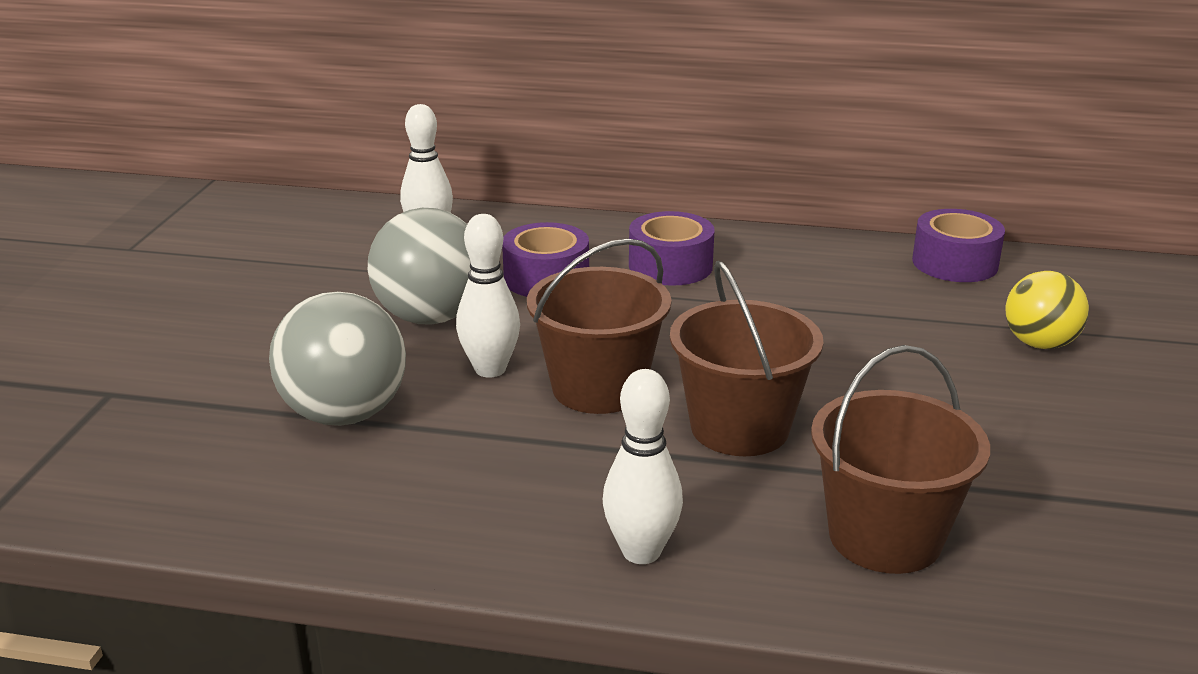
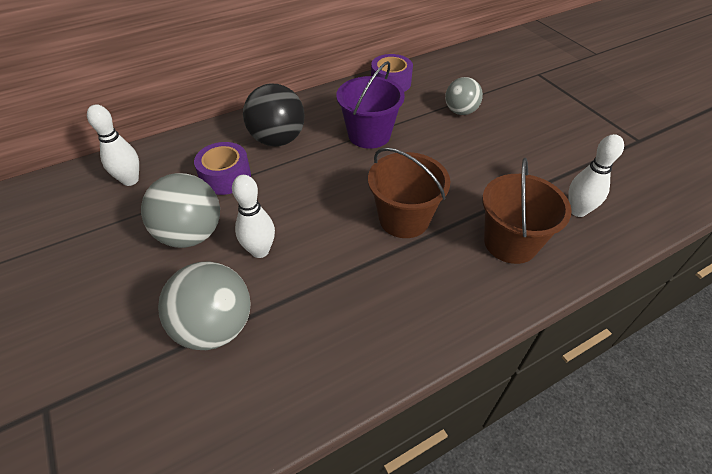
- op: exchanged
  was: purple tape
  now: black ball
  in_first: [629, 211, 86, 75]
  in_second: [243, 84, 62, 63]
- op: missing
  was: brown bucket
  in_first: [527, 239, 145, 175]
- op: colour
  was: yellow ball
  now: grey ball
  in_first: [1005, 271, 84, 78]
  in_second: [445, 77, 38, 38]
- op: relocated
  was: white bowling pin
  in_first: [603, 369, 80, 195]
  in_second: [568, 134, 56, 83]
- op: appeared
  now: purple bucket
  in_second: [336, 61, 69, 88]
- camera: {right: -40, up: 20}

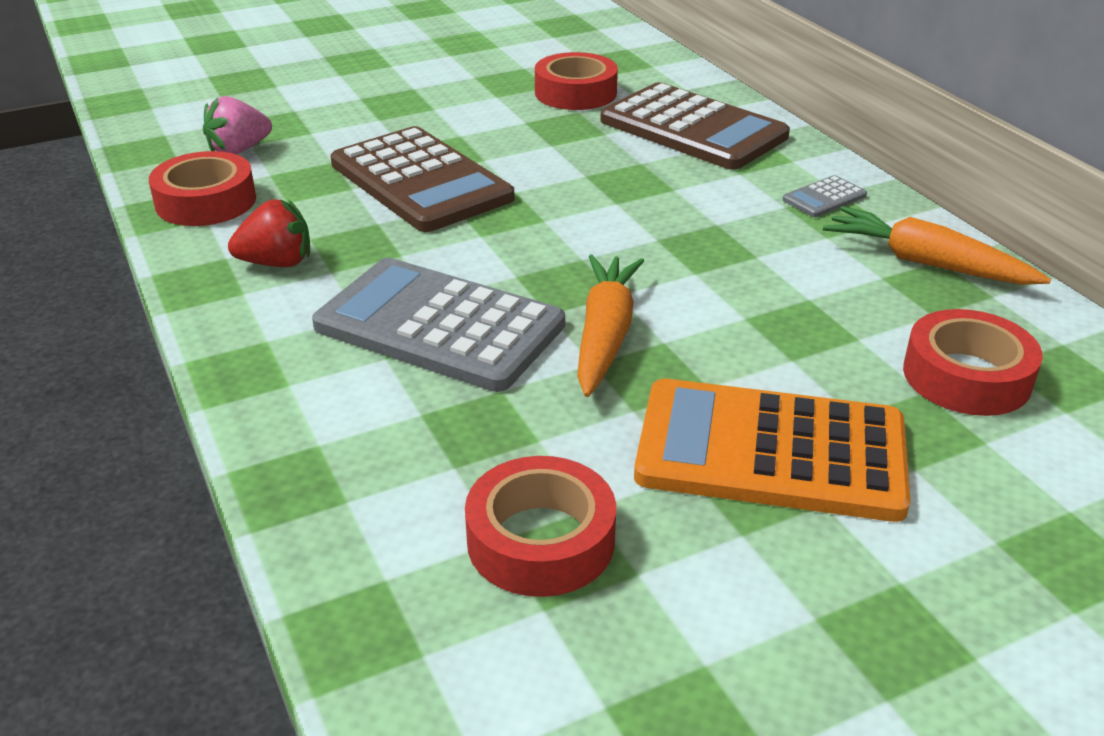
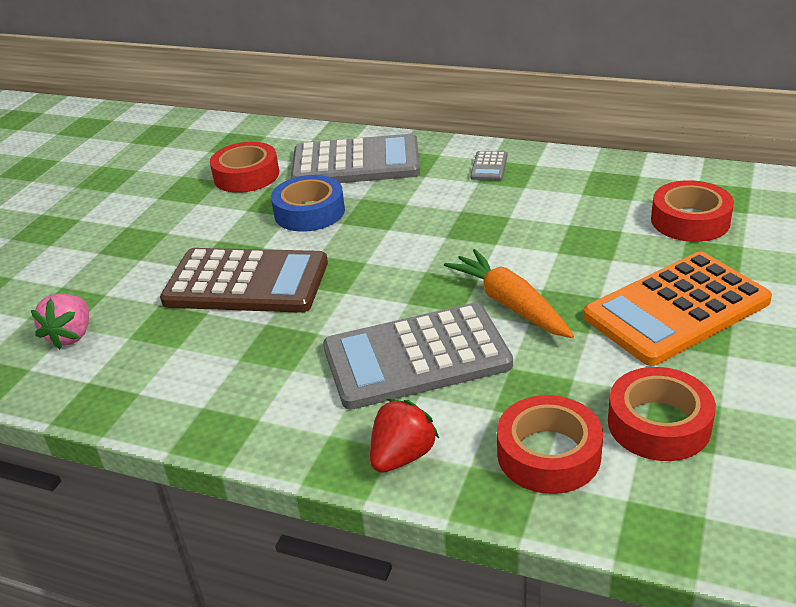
- op: colour
  was: brown calculator
  now: grey calculator
  in_first: [600, 82, 190, 88]
  in_second: [291, 134, 129, 49]
- op: relocated
  was: red tape
  in_first: [149, 151, 107, 75]
  in_second: [497, 395, 106, 99]
- op: relocated
  was: red strawberry
  in_first: [228, 200, 82, 67]
  in_second: [370, 399, 69, 74]
- op: missing
  was: orange carrot
  in_first: [823, 206, 228, 79]
- op: appeared
  now: blue tape
  in_second: [271, 175, 74, 57]
- camera: {right: -40, up: 0}

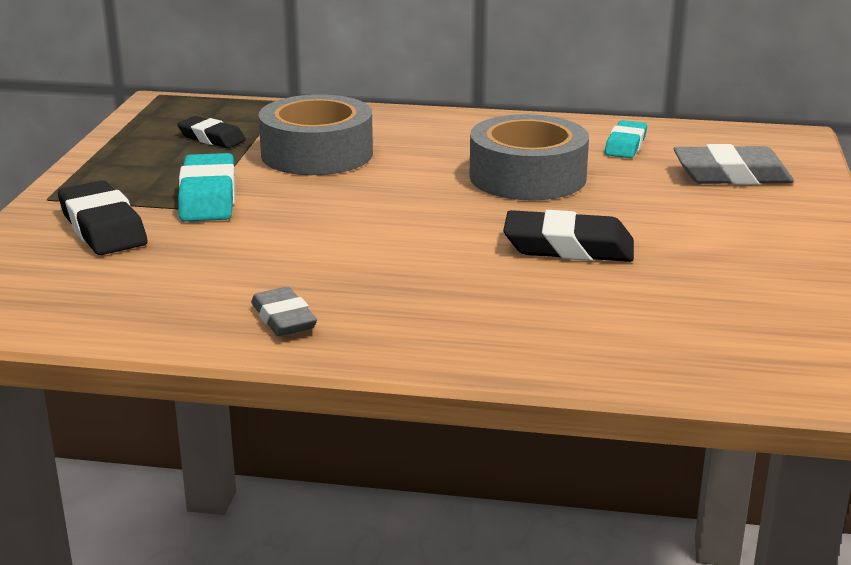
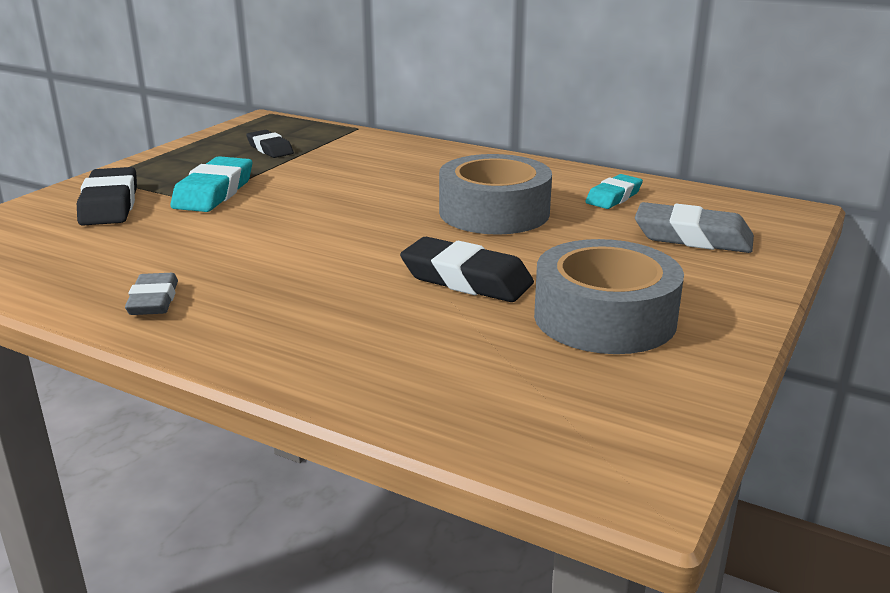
- op: relocated
  was: grey tape
  in_first: [258, 94, 115, 81]
  in_second: [534, 239, 150, 115]
- camera: {right: 20, up: 0}

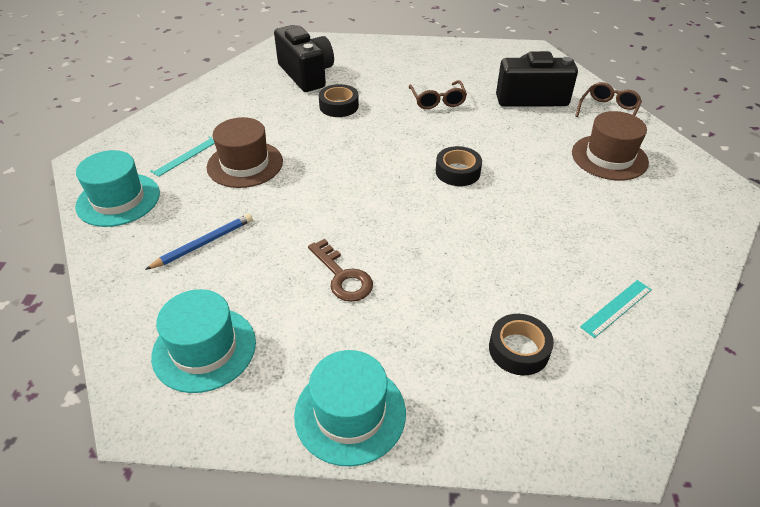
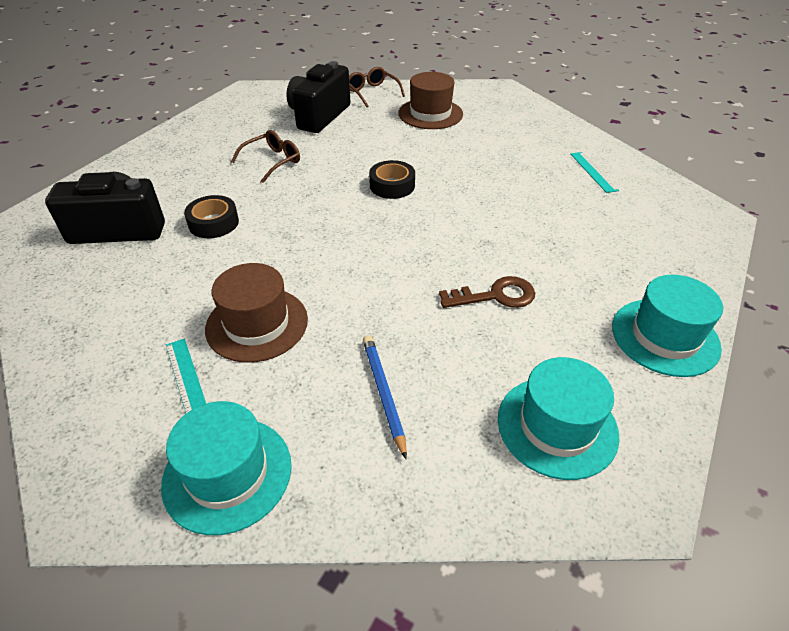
- op: spun
  was: brown glasses
  in_first: [409, 80, 58, 29]
  in_second: [231, 130, 69, 53]
  clockwise: -60
- op: missing
  was: black tape
  in_first: [489, 314, 65, 61]
- camera: {right: -65, up: 0}

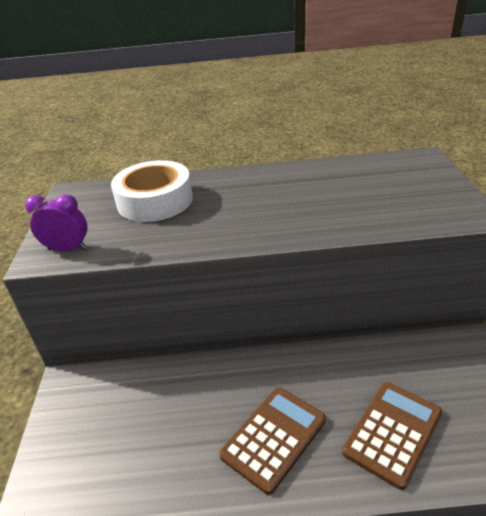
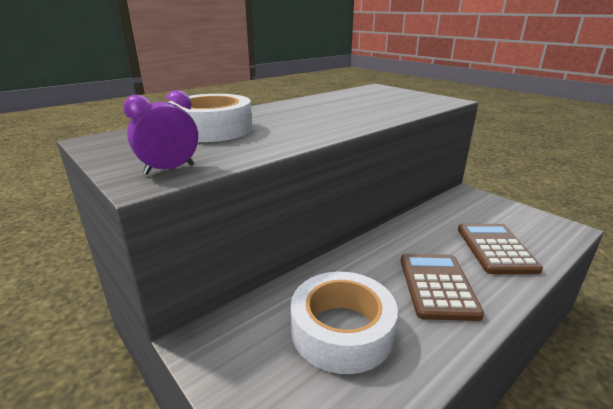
- op: appeared
  now: white tape
  in_second: [291, 272, 107, 102]
- camera: {right: -40, up: -10}

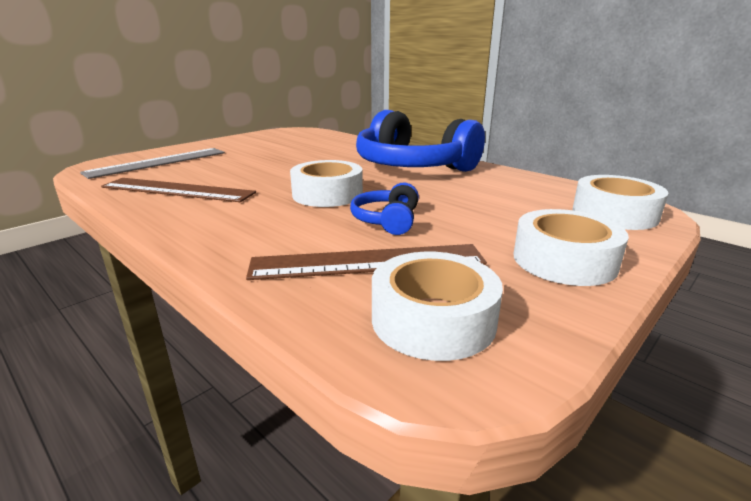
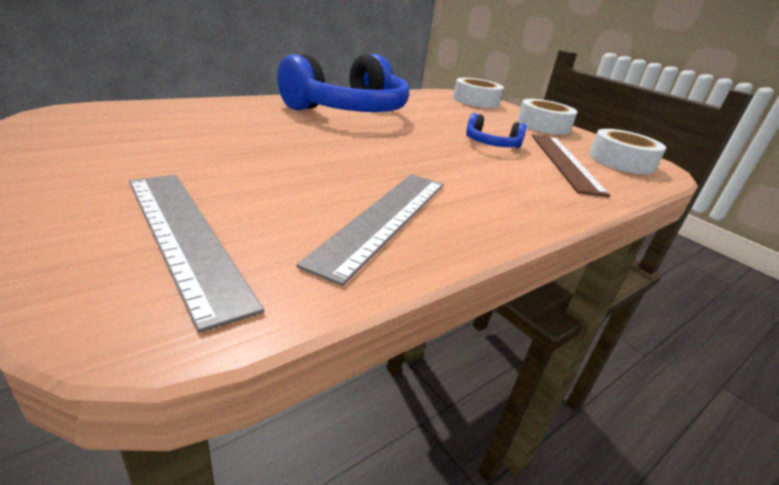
- op: missing
  was: white tape
  in_first: [290, 160, 73, 47]
- op: colour
  was: brown ruler
  now: grey ruler
  in_first: [101, 178, 155, 24]
  in_second: [296, 174, 148, 112]
- camera: {right: -85, up: 5}

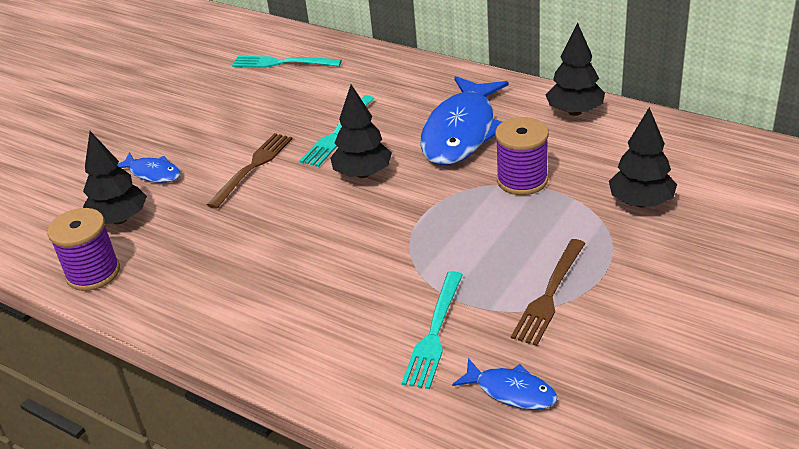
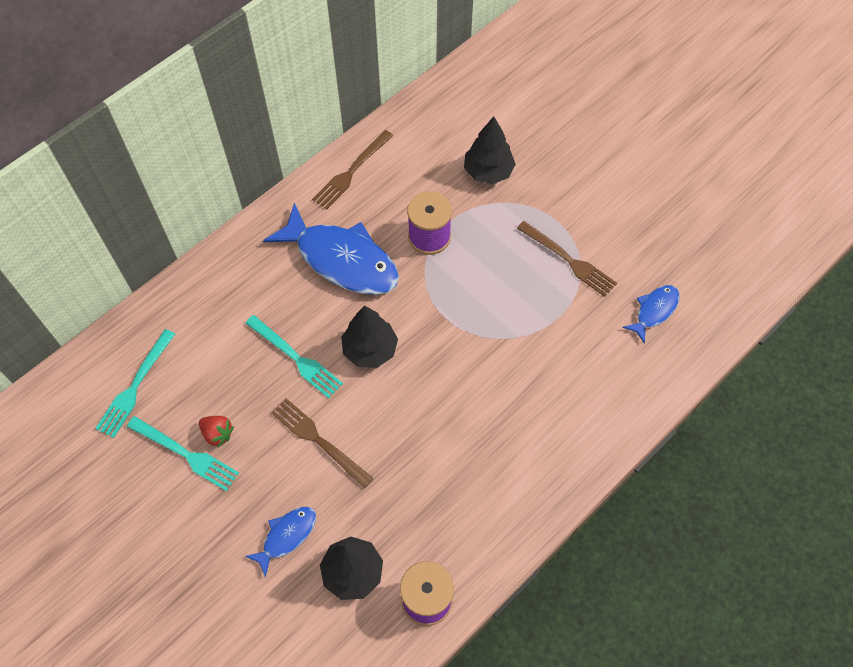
- op: exchanged
  was: black tree
  now: brown fork
  in_first: [546, 23, 59, 93]
  in_second: [312, 130, 81, 79]
- op: relocated
  was: turquoise fork
  in_first: [402, 271, 61, 118]
  in_second: [127, 416, 112, 75]
- op: appeared
  now: red strawberry
  in_second: [199, 416, 35, 32]
- camera: {right: -80, up: 25}

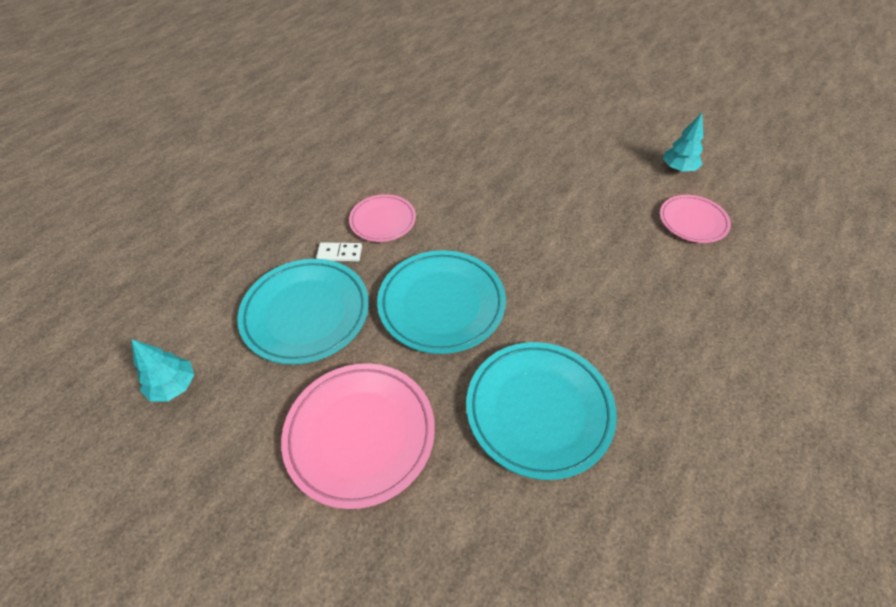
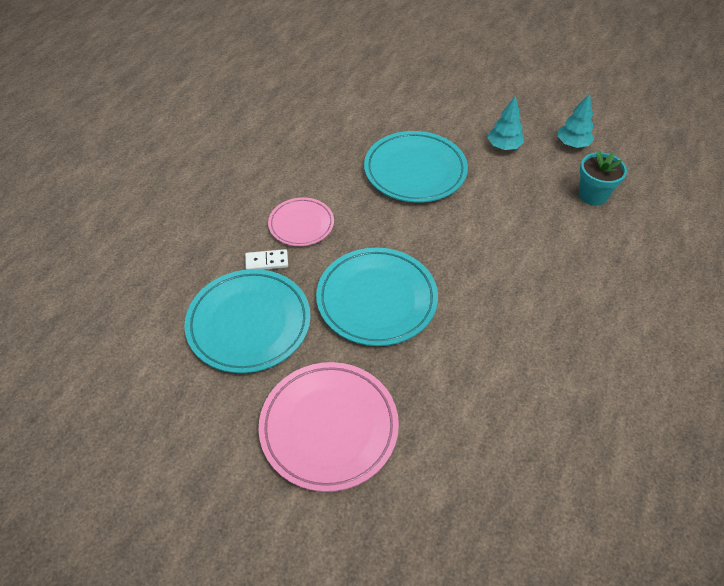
- op: exchanged
  was: pink plate
  now: turquoise flower pot
  in_first: [660, 195, 71, 48]
  in_second: [579, 150, 48, 56]
- op: relocated
  was: turquoise tree
  in_first: [132, 339, 62, 62]
  in_second: [487, 96, 37, 54]
- op: relocated
  was: turquoise plate
  in_first: [466, 342, 151, 138]
  in_second: [364, 131, 104, 72]
- camera: {right: -10, up: 0}

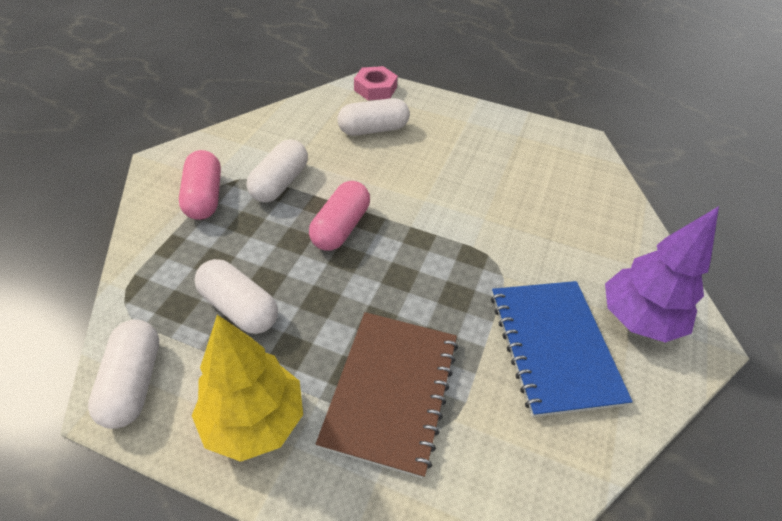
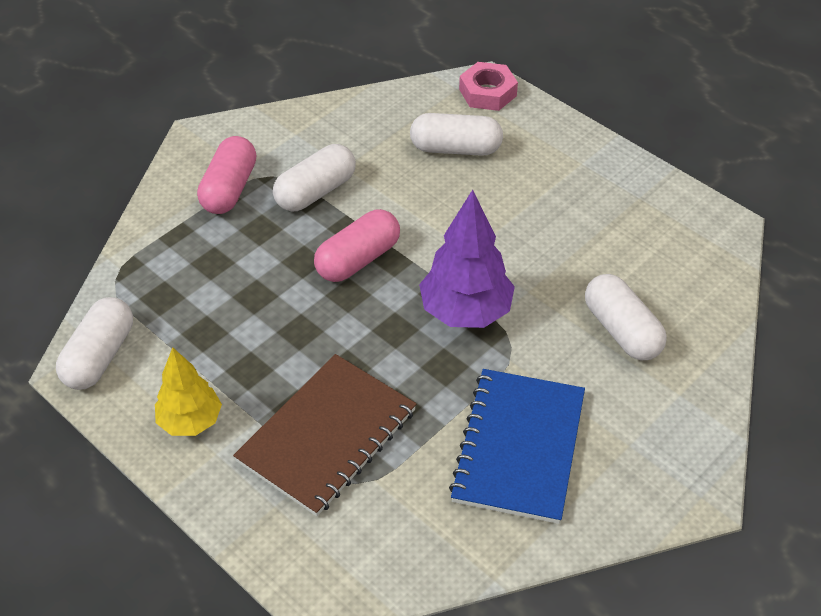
- op: relocated
  was: purple tree
  in_first: [605, 206, 114, 137]
  in_second: [419, 190, 96, 138]
- op: relocated
  was: white capsule
  in_first: [194, 259, 84, 75]
  in_second: [585, 274, 82, 86]
- op: size
  was: yellow tree
  in_first: [192, 315, 111, 147]
  in_second: [155, 347, 67, 89]
  ratio: 0.66
- camera: {right: 25, up: 0}

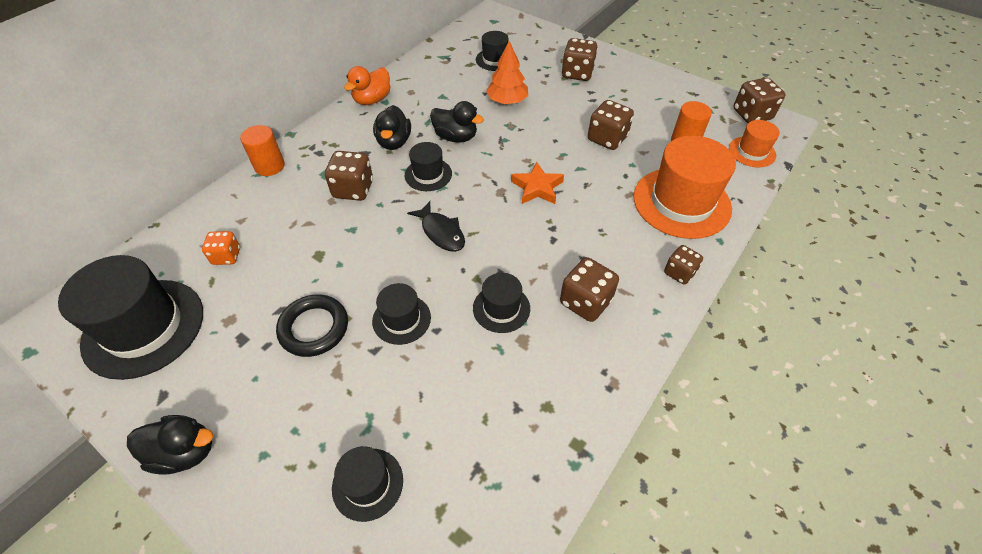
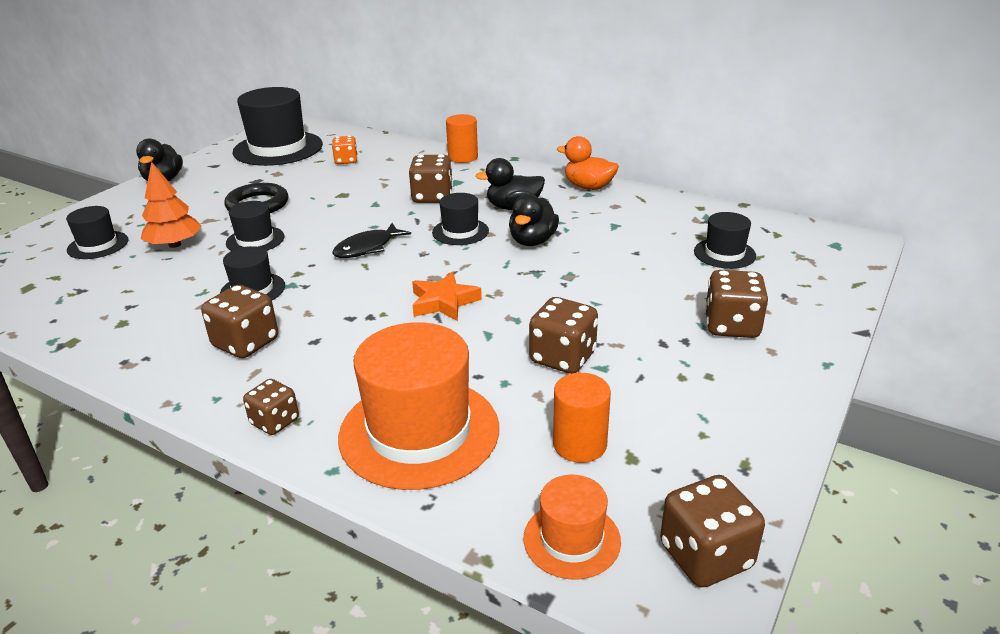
- op: relocated
  was: orange tree
  in_first: [486, 41, 42, 63]
  in_second: [141, 161, 61, 87]
- camera: {right: 85, up: -20}

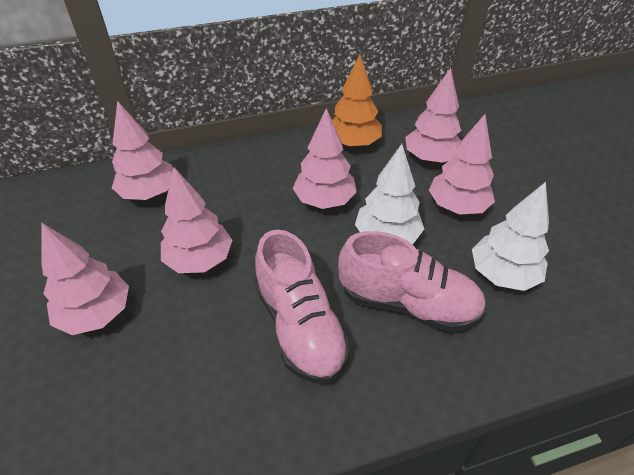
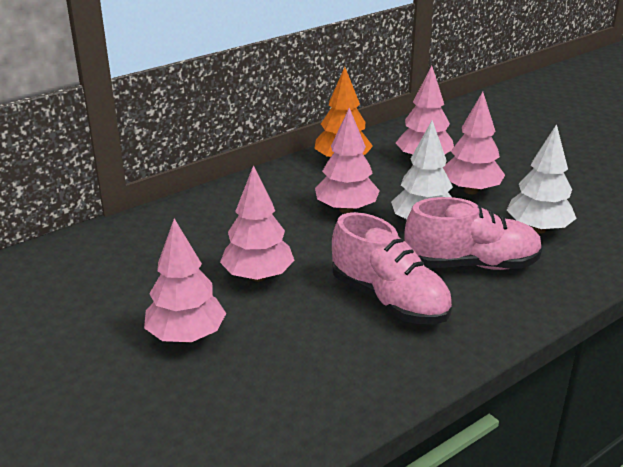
- op: missing
  was: pink tree
  in_first: [112, 101, 61, 99]
- camera: {right: -20, up: -15}

